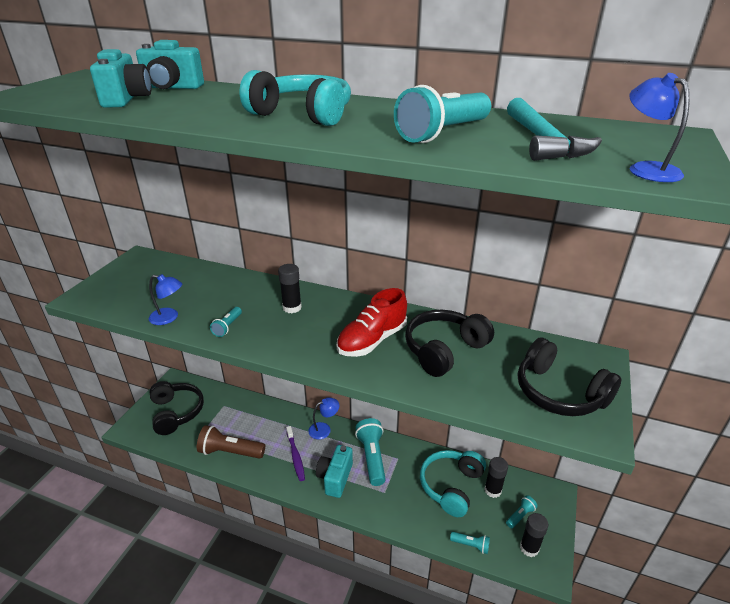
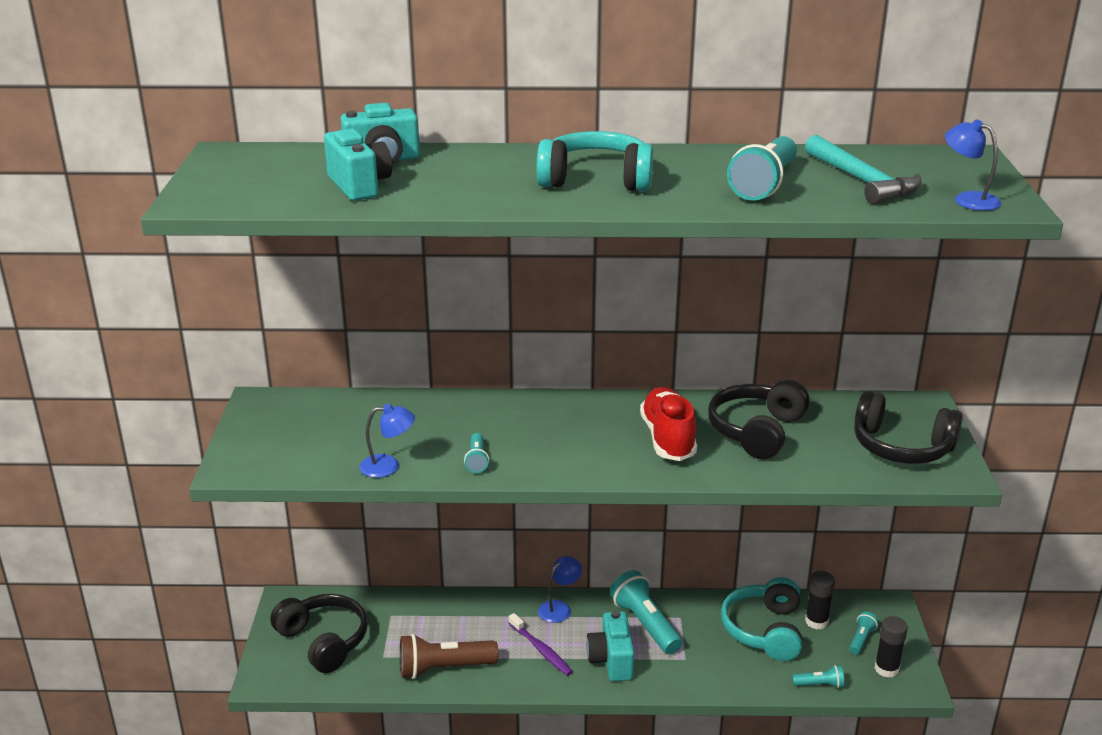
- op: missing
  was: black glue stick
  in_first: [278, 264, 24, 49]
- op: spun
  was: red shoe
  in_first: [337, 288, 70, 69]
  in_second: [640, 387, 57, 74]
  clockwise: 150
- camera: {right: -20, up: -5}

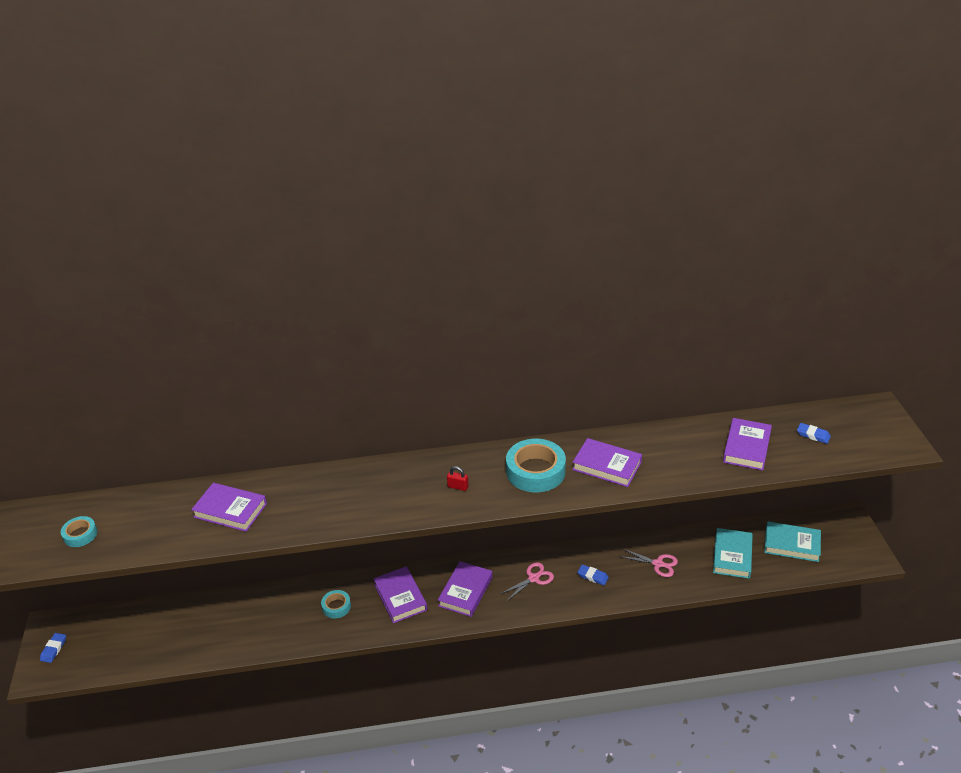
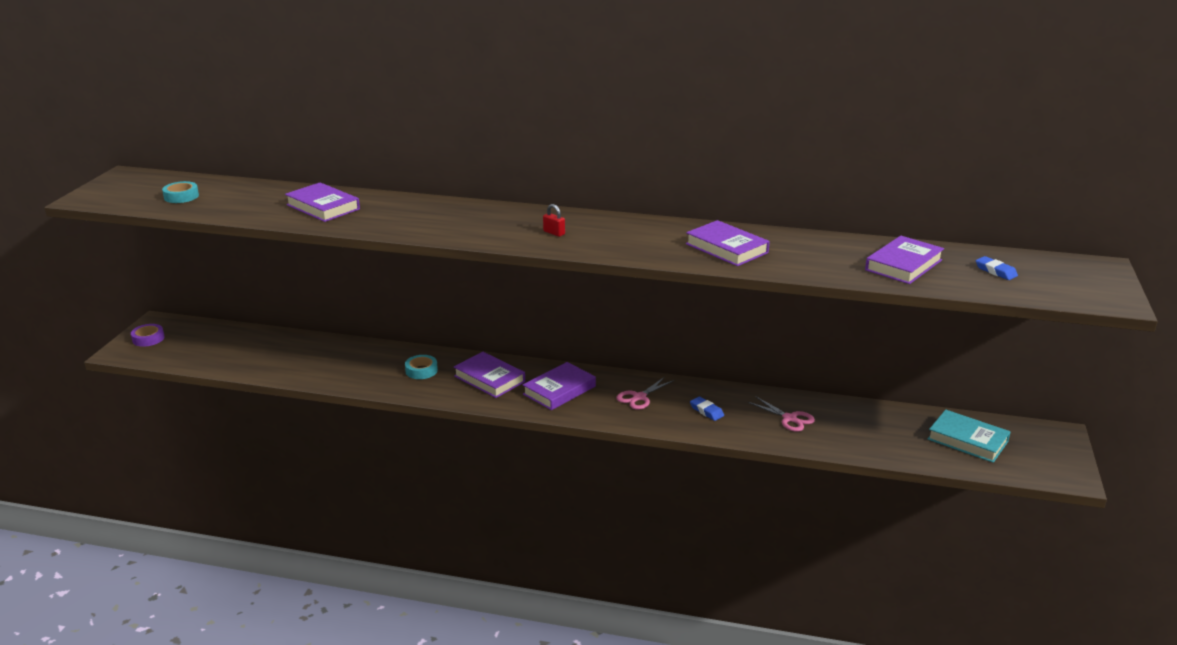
- op: missing
  was: turquoise tape
  in_first: [506, 439, 60, 53]
- op: missing
  was: turquoise book
  in_first: [713, 528, 40, 51]
- op: spun
  was: pink scissors
  in_first: [500, 562, 54, 39]
  in_second: [617, 377, 57, 33]
  clockwise: 150
- op: spun
  was: purple book
  in_first: [373, 566, 54, 57]
  in_second: [454, 352, 71, 46]
  clockwise: -45
- op: exchanged
  was: blue eraser
  now: purple tape
  in_first: [40, 633, 26, 30]
  in_second: [131, 324, 33, 23]
- camera: {right: 20, up: -10}

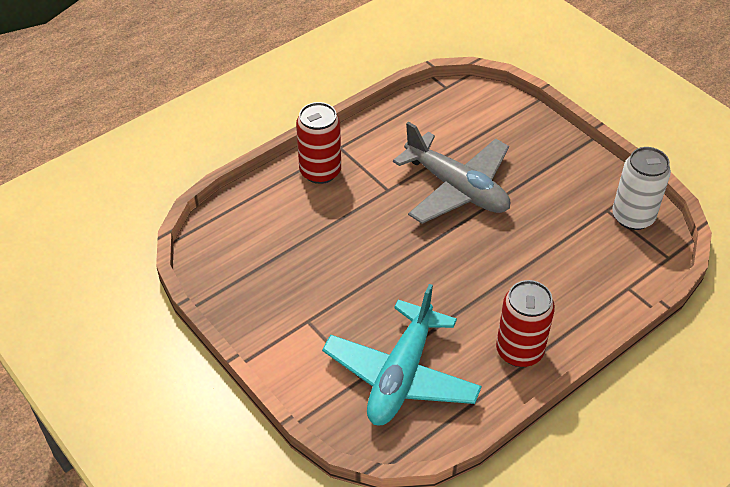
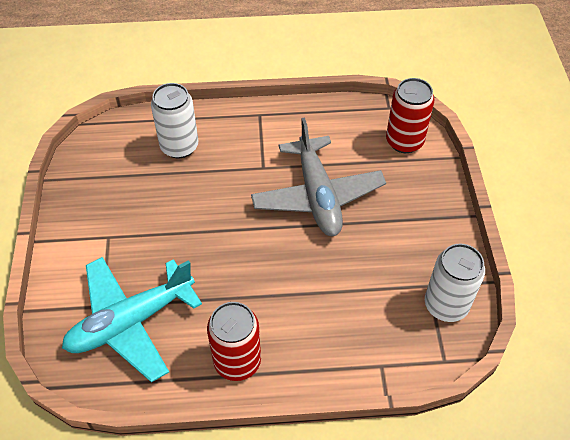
- op: relocated
  was: red can
  in_first: [296, 102, 45, 82]
  in_second: [386, 78, 48, 75]
- op: appeared
  now: white can
  in_second: [151, 83, 47, 75]
- camera: {right: 35, up: 5}

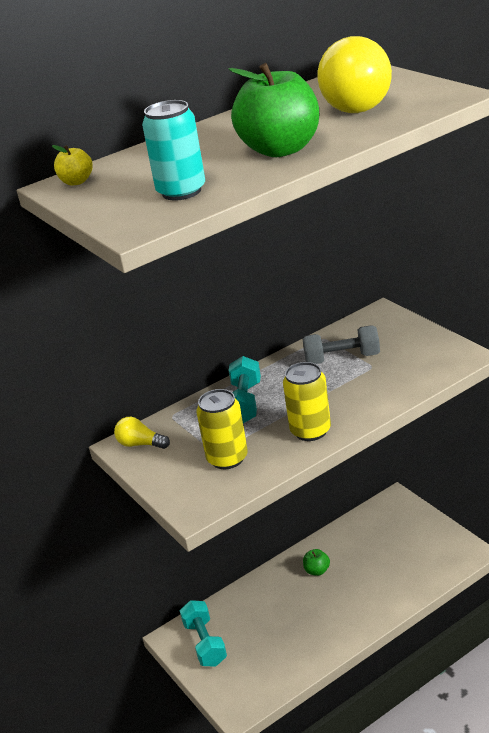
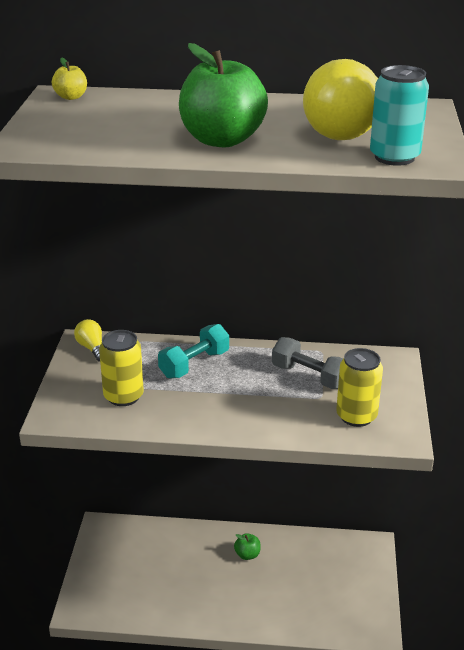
- op: relocated
  was: turquoise can
  in_first: [142, 100, 63, 101]
  in_second: [370, 65, 59, 101]
- op: relocated
  was: yellow can
  in_first: [283, 362, 48, 79]
  in_second: [336, 348, 47, 79]
- op: missing
  was: turquoise dumbbell
  in_first: [180, 600, 47, 67]
- camera: {right: 35, up: 0}

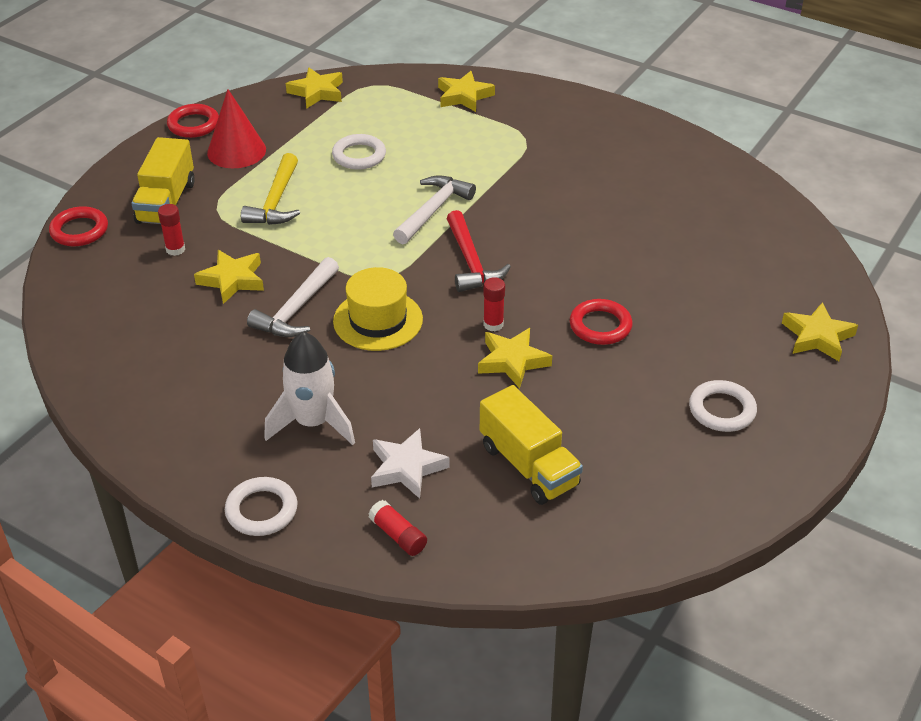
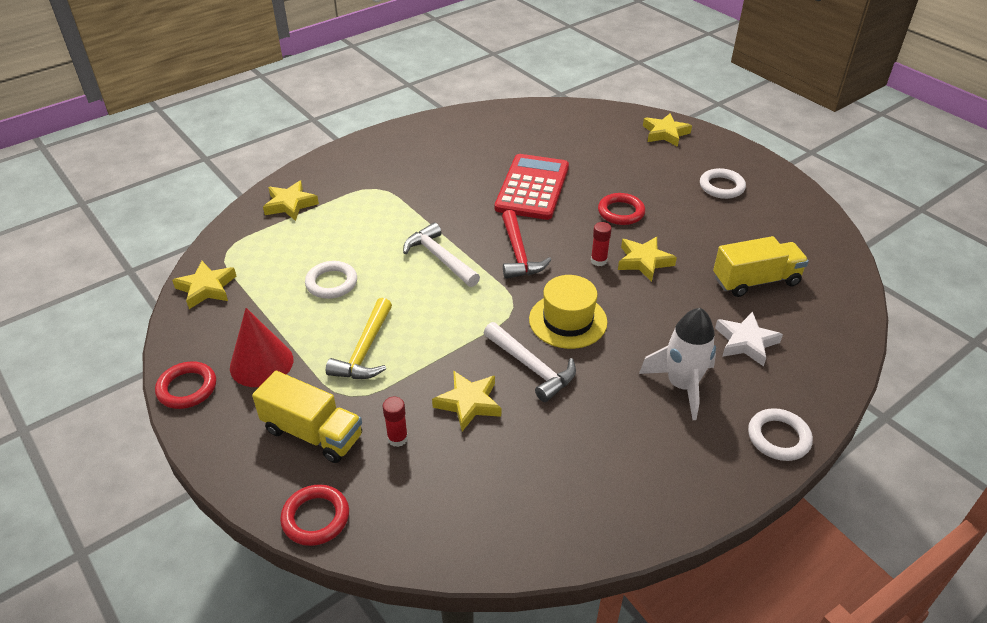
- op: spun
  was: yellow hammer
  in_first: [241, 153, 59, 72]
  in_second: [326, 298, 66, 81]
  clockwise: 75
- op: spun
  was: red hammer
  in_first: [446, 210, 65, 82]
  in_second: [502, 210, 49, 69]
  clockwise: 75
- op: missing
  was: red glue stick
  in_first: [369, 500, 58, 56]
- op: appeared
  now: red calculator
  in_second: [495, 154, 74, 66]
- camera: {right: -70, up: 0}

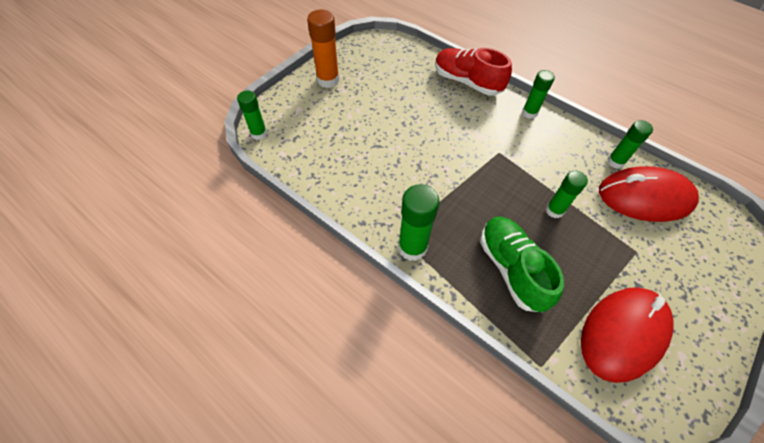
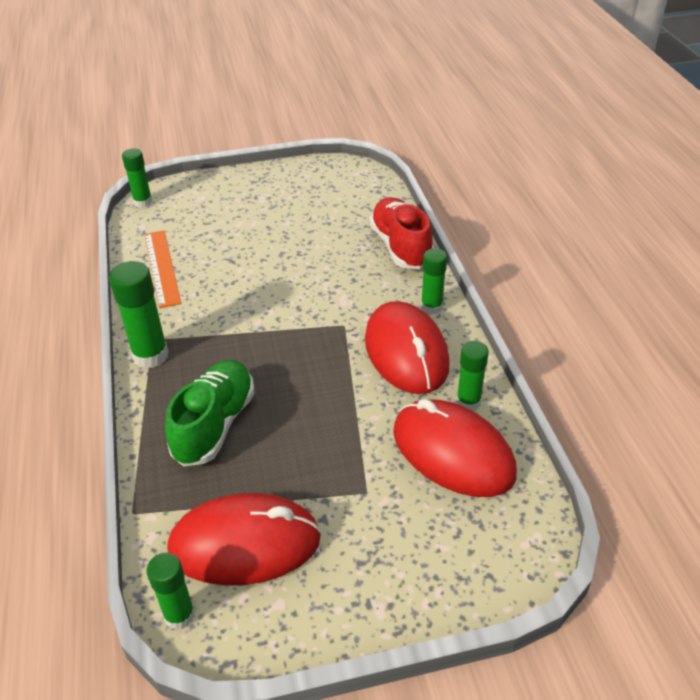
- op: missing
  was: orange glue stick
  in_first: [307, 9, 32, 79]
- op: relocated
  was: green glue stick
  in_first: [545, 171, 43, 47]
  in_second: [146, 553, 49, 77]
- op: appeared
  now: orange ruler
  in_second: [144, 230, 37, 78]
- op: appeared
  now: red mouse
  in_second: [365, 301, 85, 93]
- camera: {right: 40, up: -15}

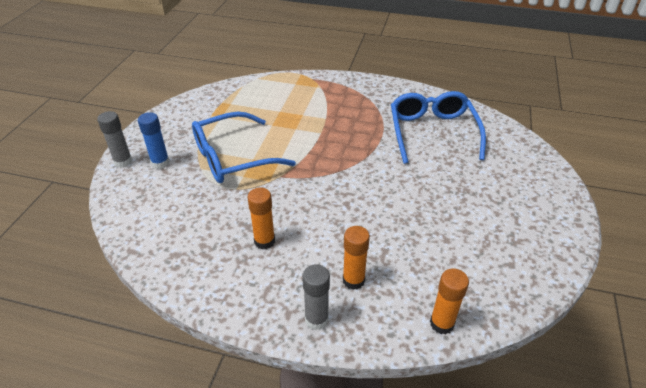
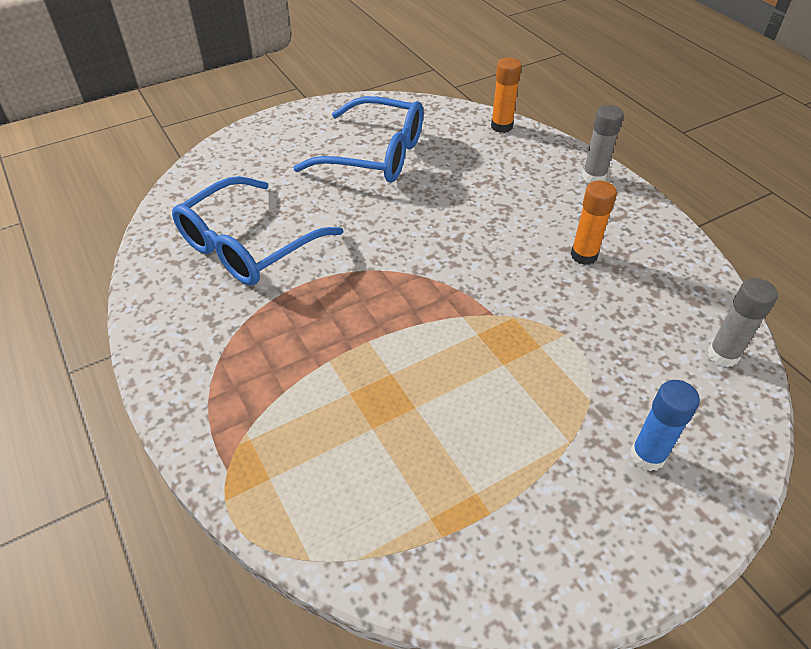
- op: relocated
  was: grey glue stick
  in_first: [97, 111, 35, 57]
  in_second: [708, 278, 70, 89]
- op: relocated
  was: blue glasses
  in_first: [192, 112, 104, 71]
  in_second: [293, 96, 130, 87]
- op: missing
  was: orange glue stick
  in_first: [343, 226, 27, 64]
- camera: {right: -135, up: 5}

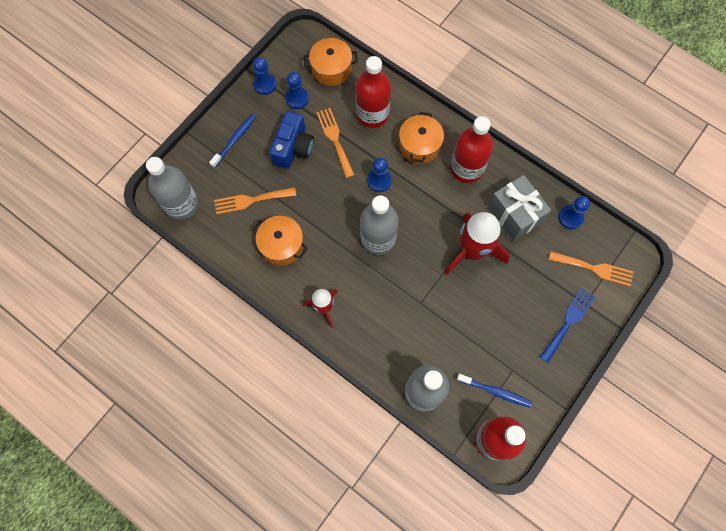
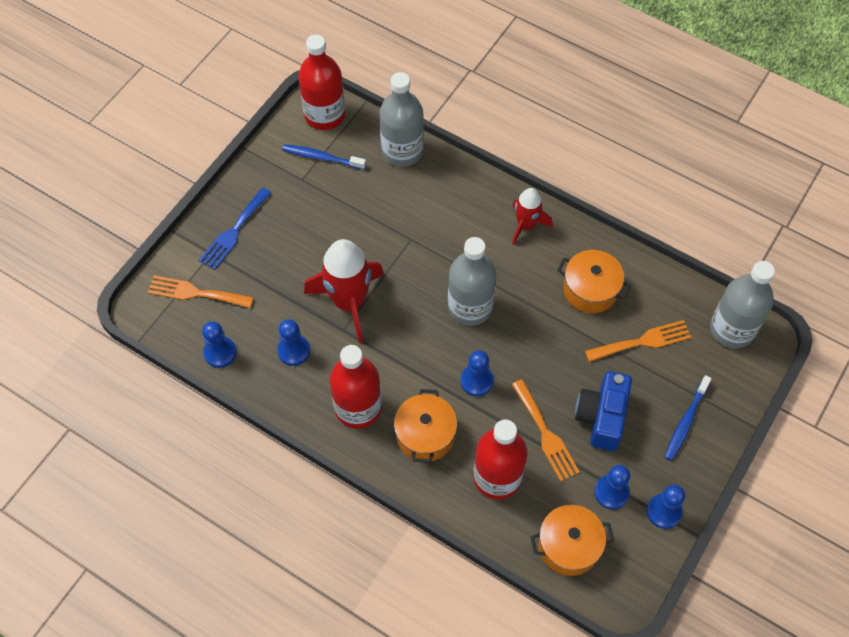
- op: exchanged
  was: grey gift
  now: blue pawn
  in_first: [488, 175, 63, 66]
  in_second: [277, 319, 33, 47]
- camera: {right: 175, up: -10}

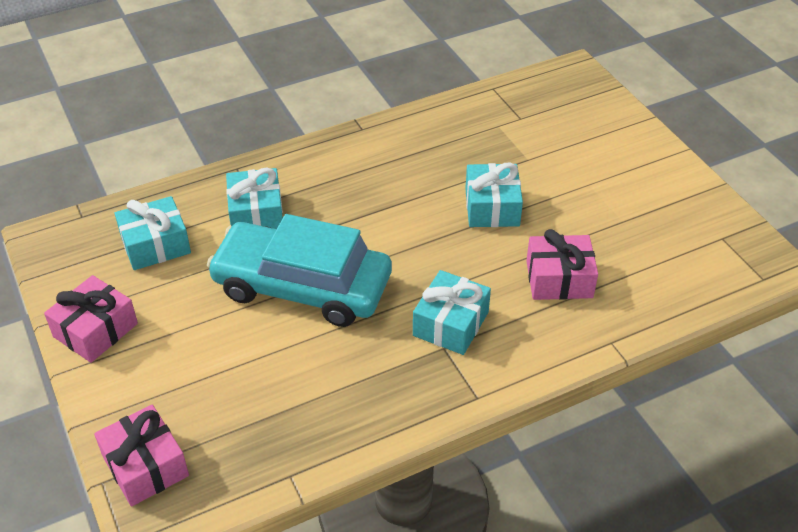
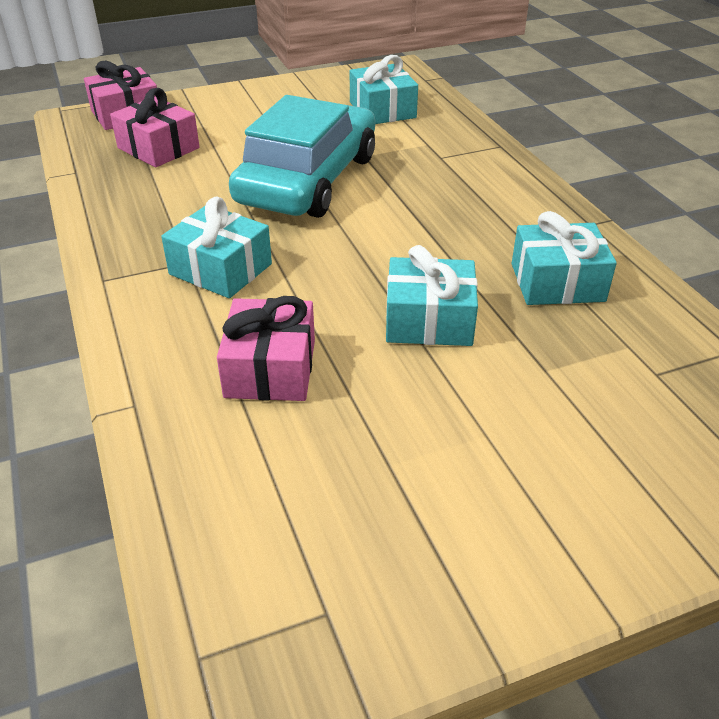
- op: relocated
  was: turquoise gift
  in_first: [226, 168, 57, 61]
  in_second: [512, 211, 105, 94]
- op: relocated
  was: pink gift
  in_first: [44, 275, 94, 88]
  in_second: [110, 88, 90, 79]
- camera: {right: 95, up: -5}

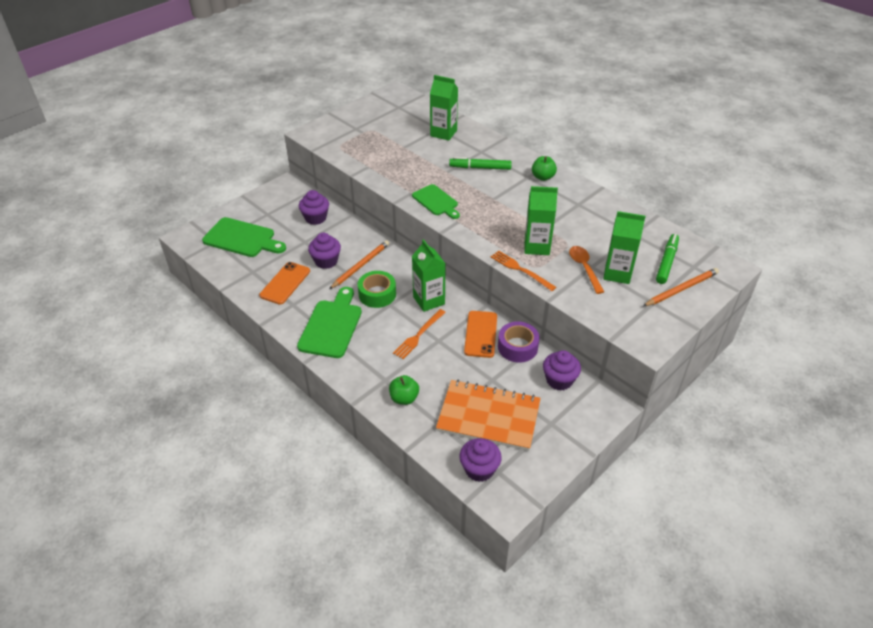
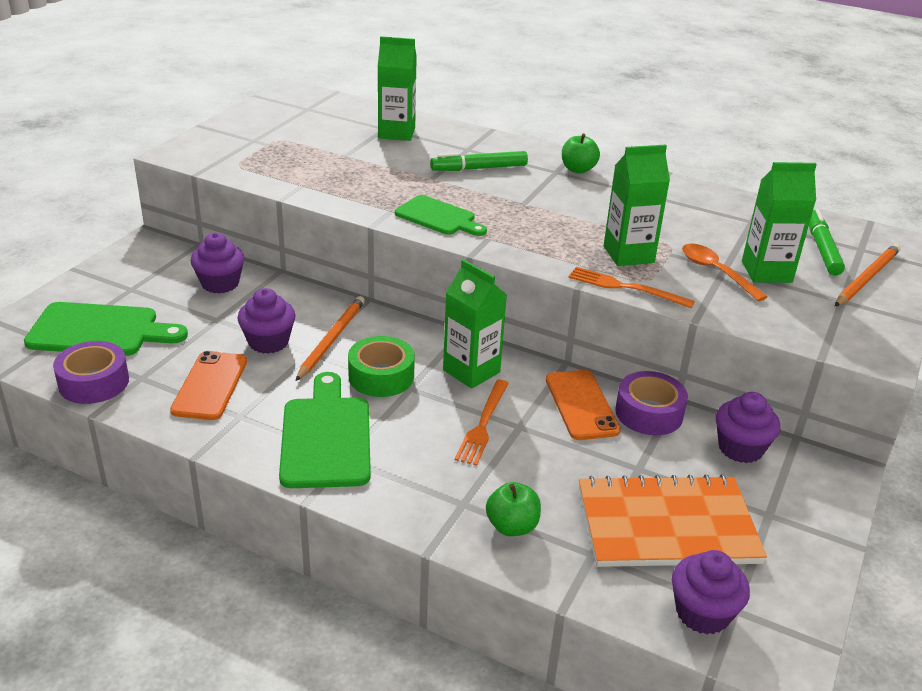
- op: appeared
  now: purple tape
  in_second: [53, 341, 76, 63]
- camera: {right: -20, up: -10}

